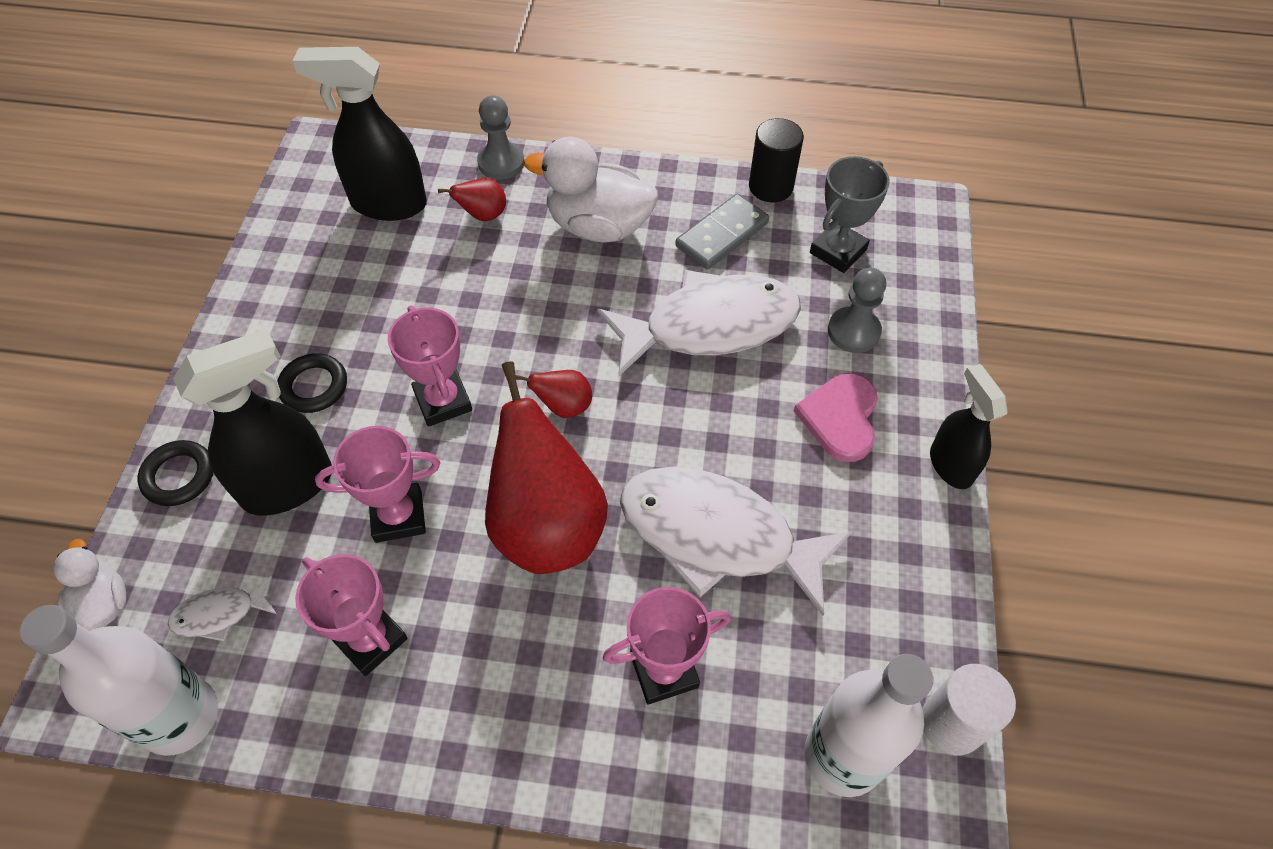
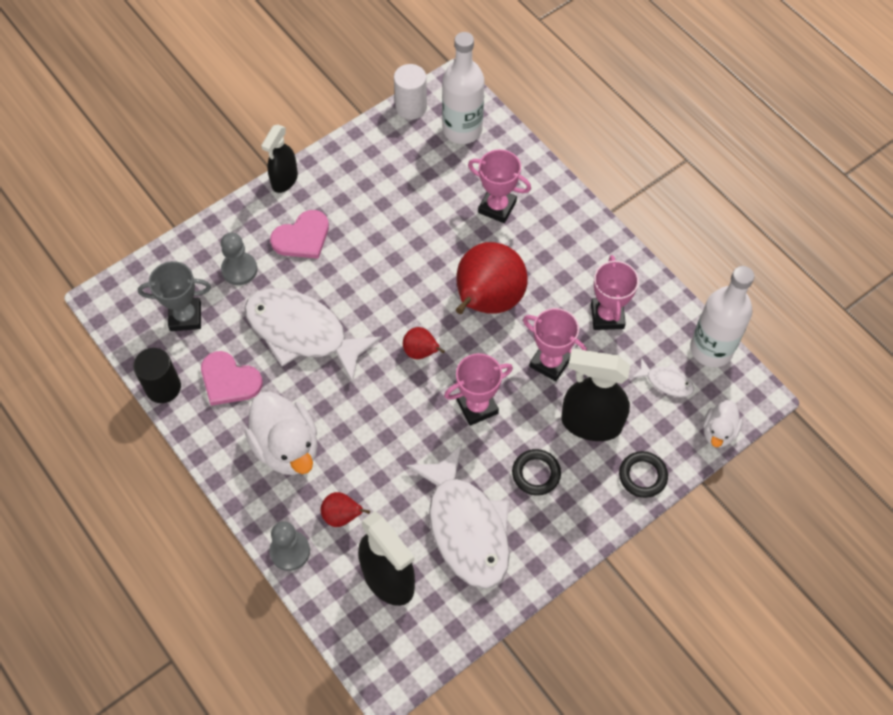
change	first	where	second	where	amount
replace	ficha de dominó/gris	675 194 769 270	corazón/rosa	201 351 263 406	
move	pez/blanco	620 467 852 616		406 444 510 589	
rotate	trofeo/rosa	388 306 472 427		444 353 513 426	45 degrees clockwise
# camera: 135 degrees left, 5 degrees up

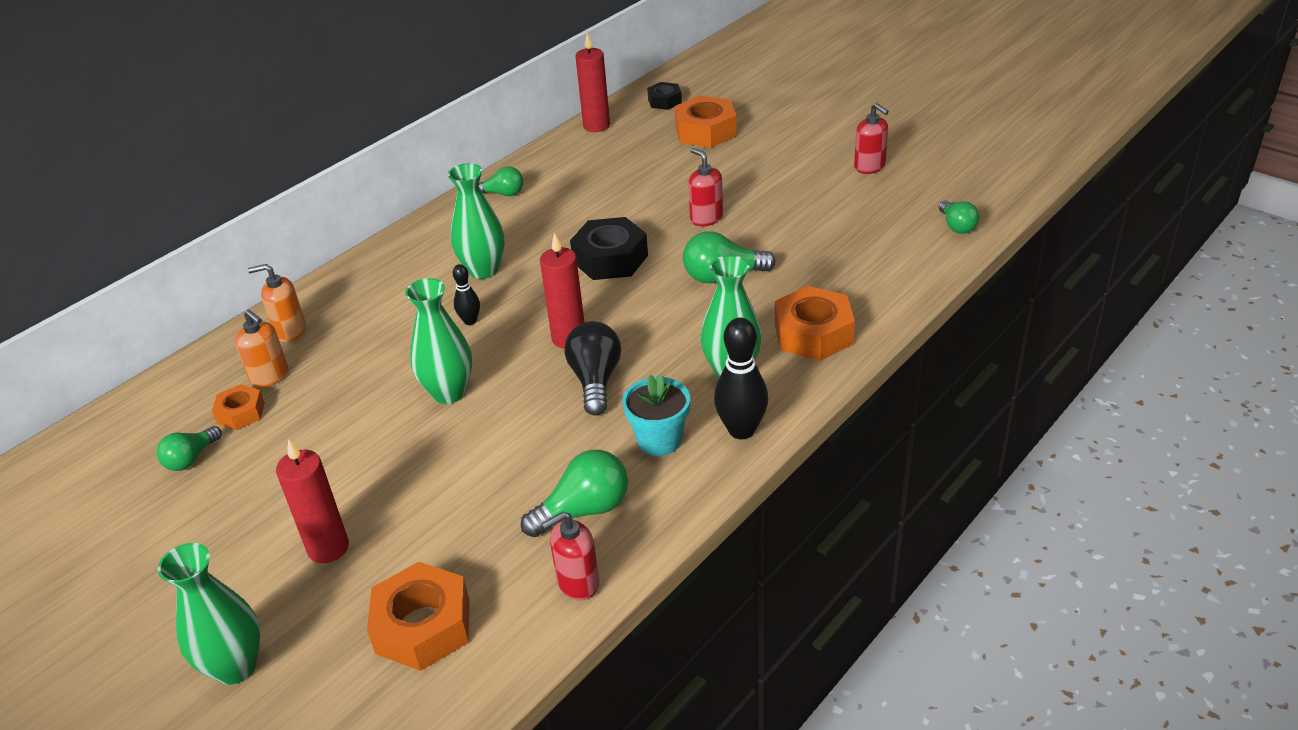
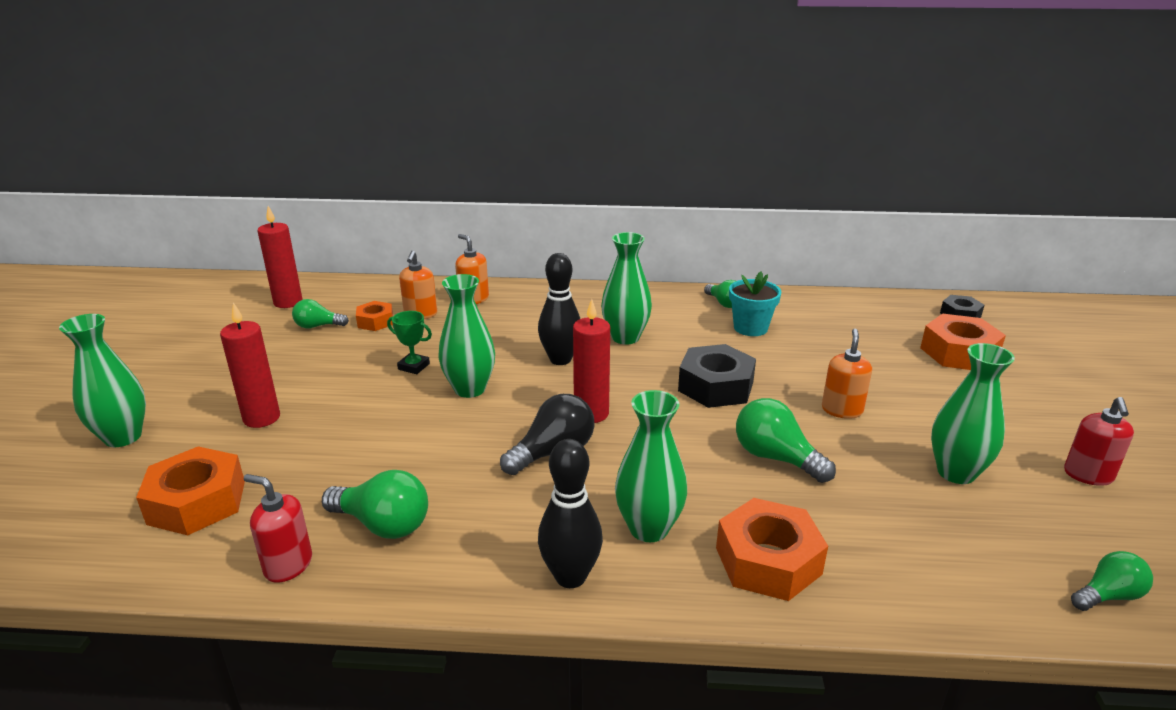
change	first	where	second	where	amount
move	vela/rojo	575 33 610 132		257 206 302 308	
insert			trofeo/verde	387 311 432 374	
resize	bolo/negro	453 264 480 325		538 253 580 365	x1.80
move	maceta/turquesa	622 374 690 456		729 272 781 336	
recolor	dispensador de jabón/rojo	688 148 723 226	dispensador de jabón/naranja	822 328 872 419	
insert			florero/verde	931 343 1015 484	
rotate	bombilla/verde	939 200 979 234		1071 551 1153 611	150 degrees counterclockwise
# camera: 50 degrees right, 10 degrees down

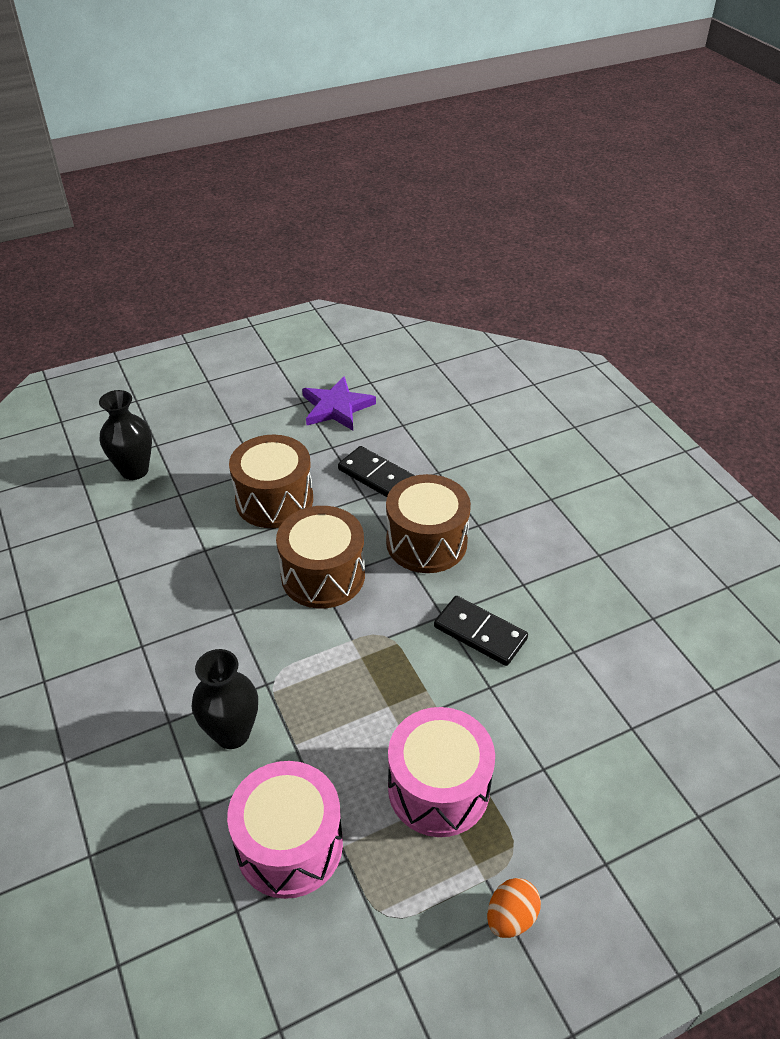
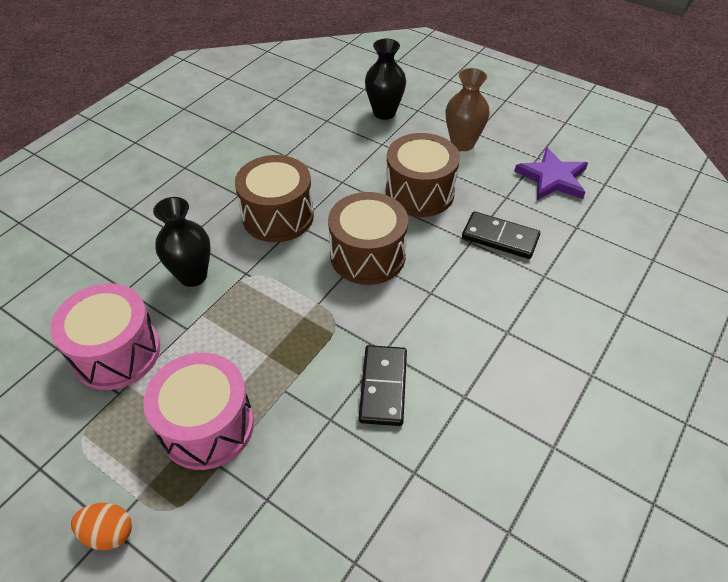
change	first	where	second	where	amount
move	tambor/marrón	386 474 471 573		235 155 314 242	
insert			florero/marrón	446 68 490 151	
rotate	ficha de dominó/negro	338 446 415 497		462 211 540 259	75 degrees counterclockwise
# camera: 60 degrees right, 5 degrees up

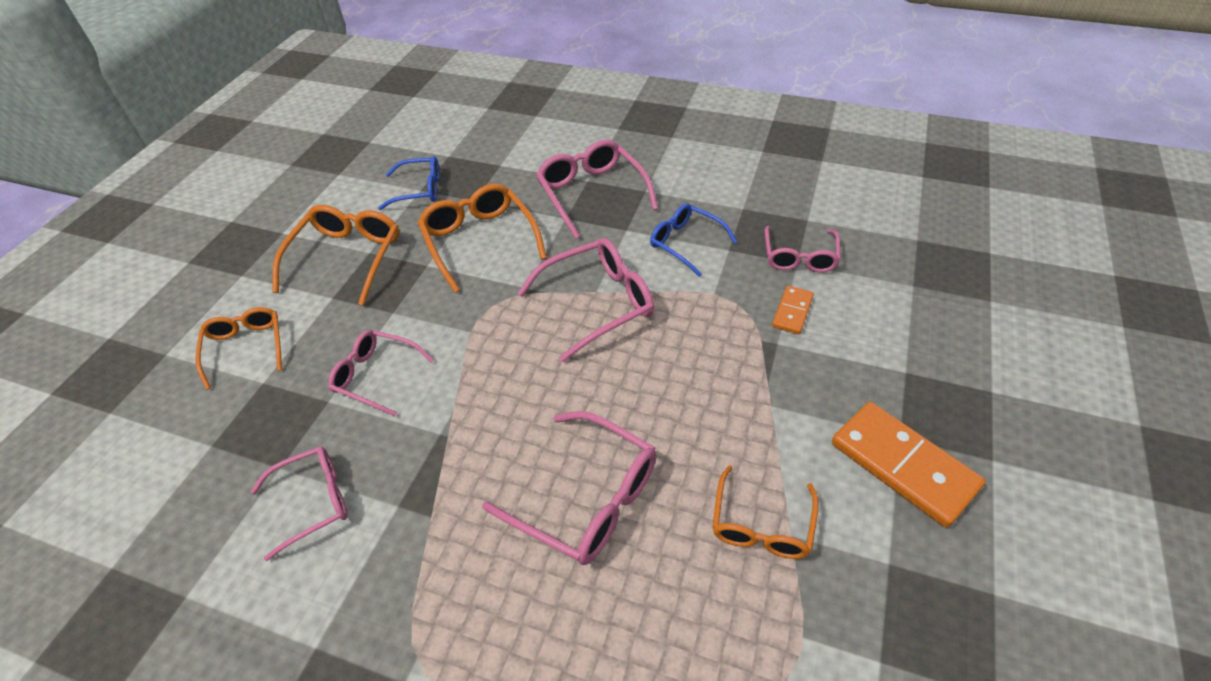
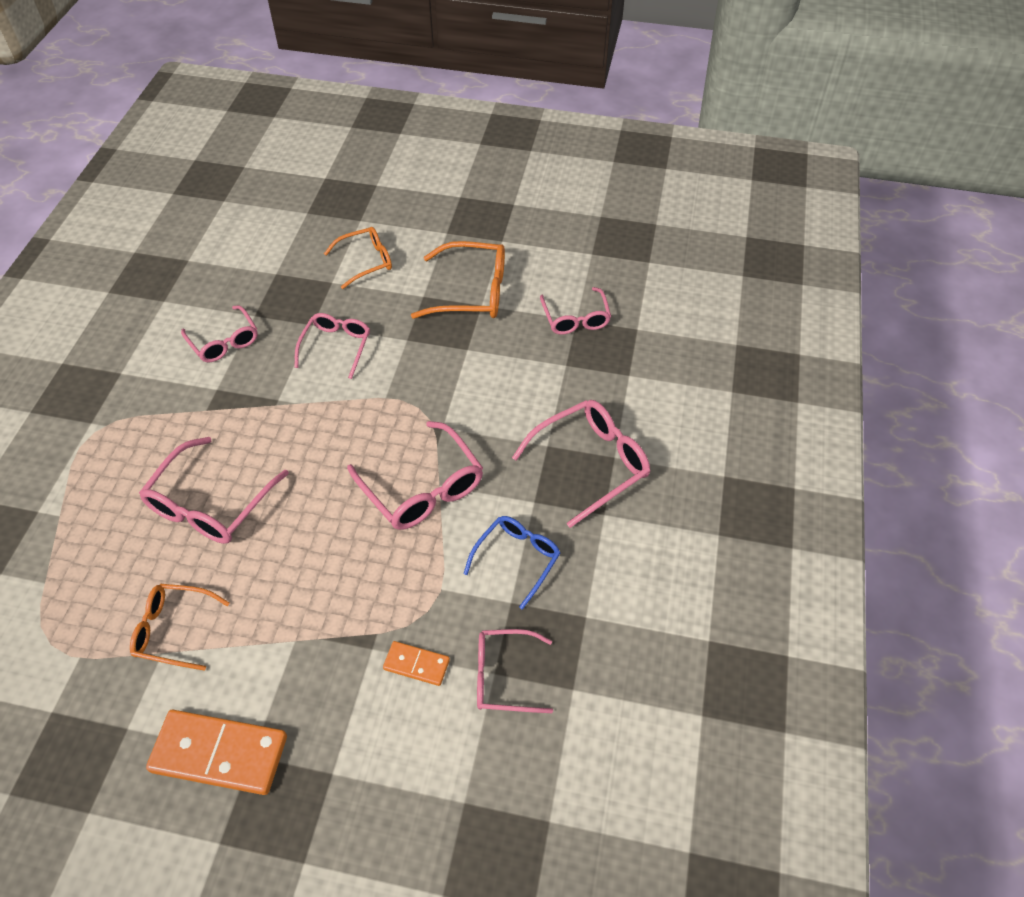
change	first	where	second	where	amount
rotate	ficha de dominó/naranja	832 402 985 528		146 710 287 795	60 degrees clockwise
recolor	gafas/azul	378 156 440 210	gafas/rosa	540 287 611 335	
delete	gafas/naranja	418 184 547 293			
# camera: 80 degrees right, 5 degrees up

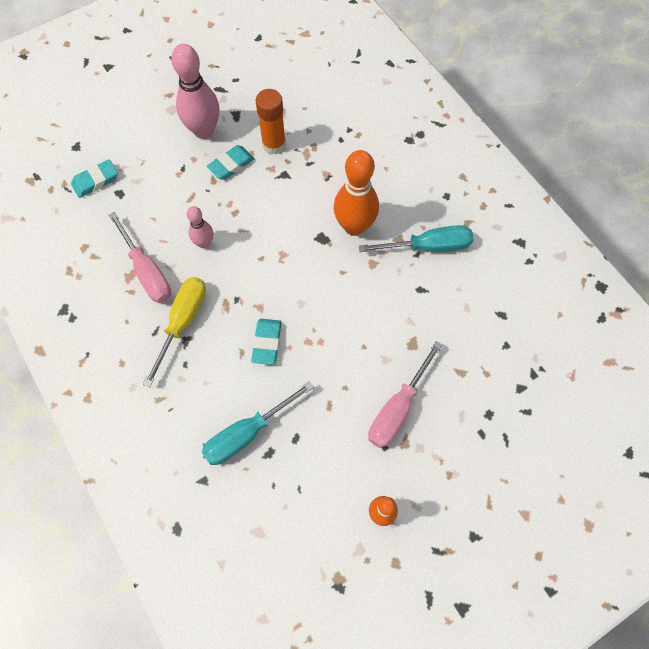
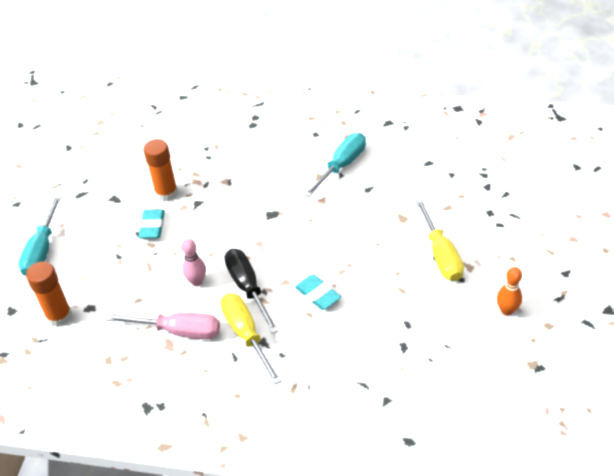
change	first	where	second	where	amount
move	destornillador/turquesa	202 381 314 465		18 195 62 276	
replace	goma de borrar/turquesa	71 159 118 198	barra de pegamento/naranja	26 261 72 327	
insert			destornillador/negro	224 249 279 334	
recolor	destornillador/rosa	368 341 443 448	destornillador/amarillo	416 199 464 281	
delete	bolo/rosa	171 44 220 139			
delete	bolo/naranja	334 150 379 236			
# camera: 45 degrees left, 20 degrees down

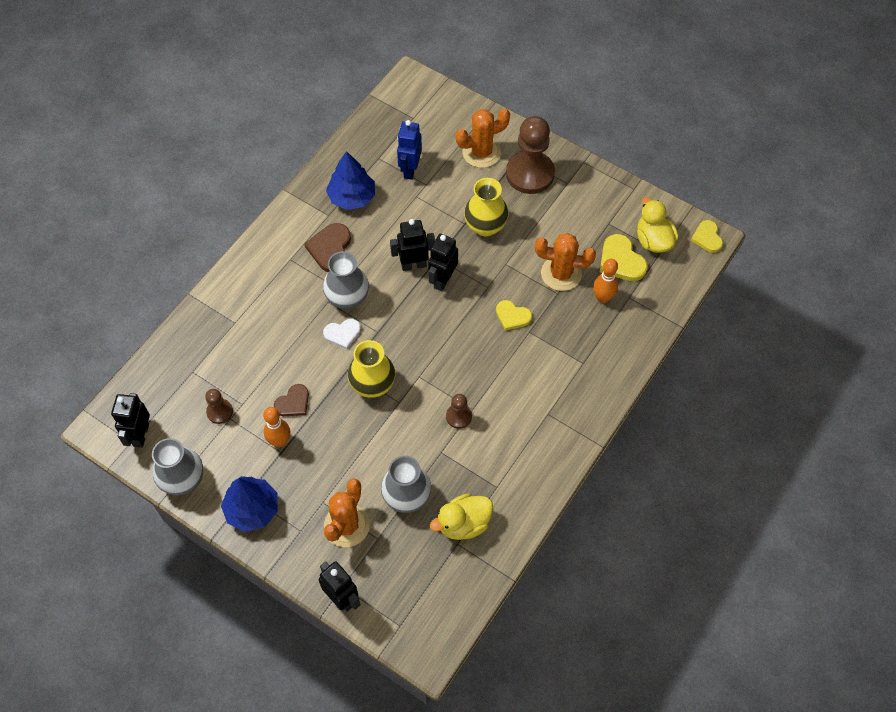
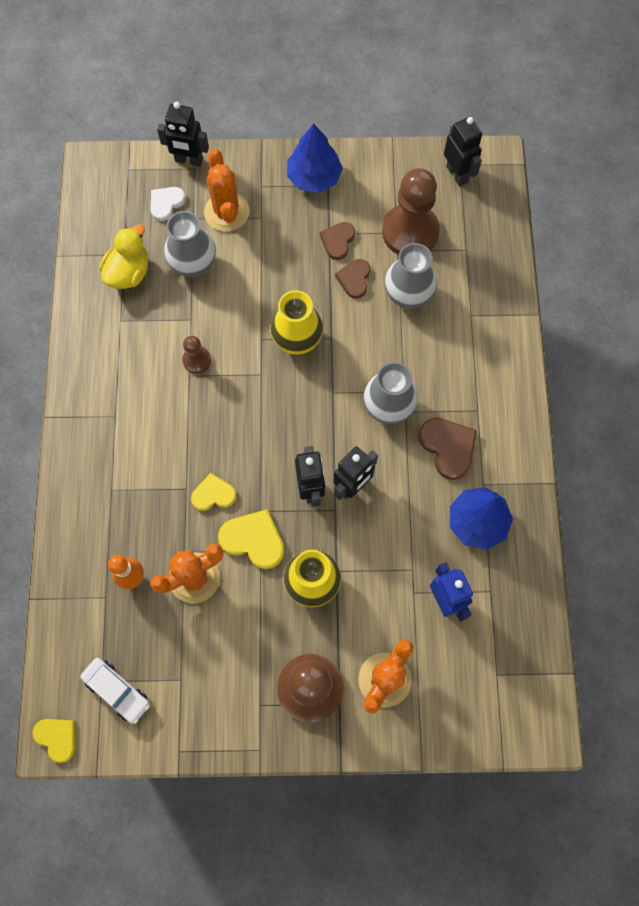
change	first	where	second	where	amount
replace	pato/amarillo	637 197 678 253	coche/blanco	80 658 150 724	
move	corazón/blanco	323 319 361 349		150 187 186 221	
move	corazón/amarillo	600 234 648 281		218 509 284 569	
replace	bolo/naranja	263 407 290 447	corazón/marrón	320 222 355 260	
resize	peón/marrón	205 389 233 424		382 168 440 255	x2.09
move	florero/gris	152 438 203 496		384 243 437 308	
# camera: 145 degrees right, 10 degrees up

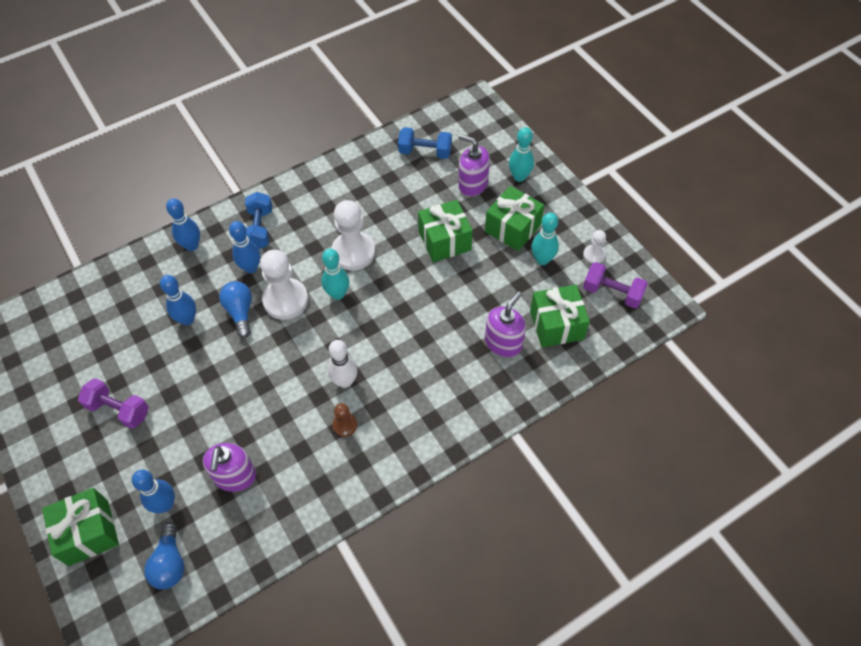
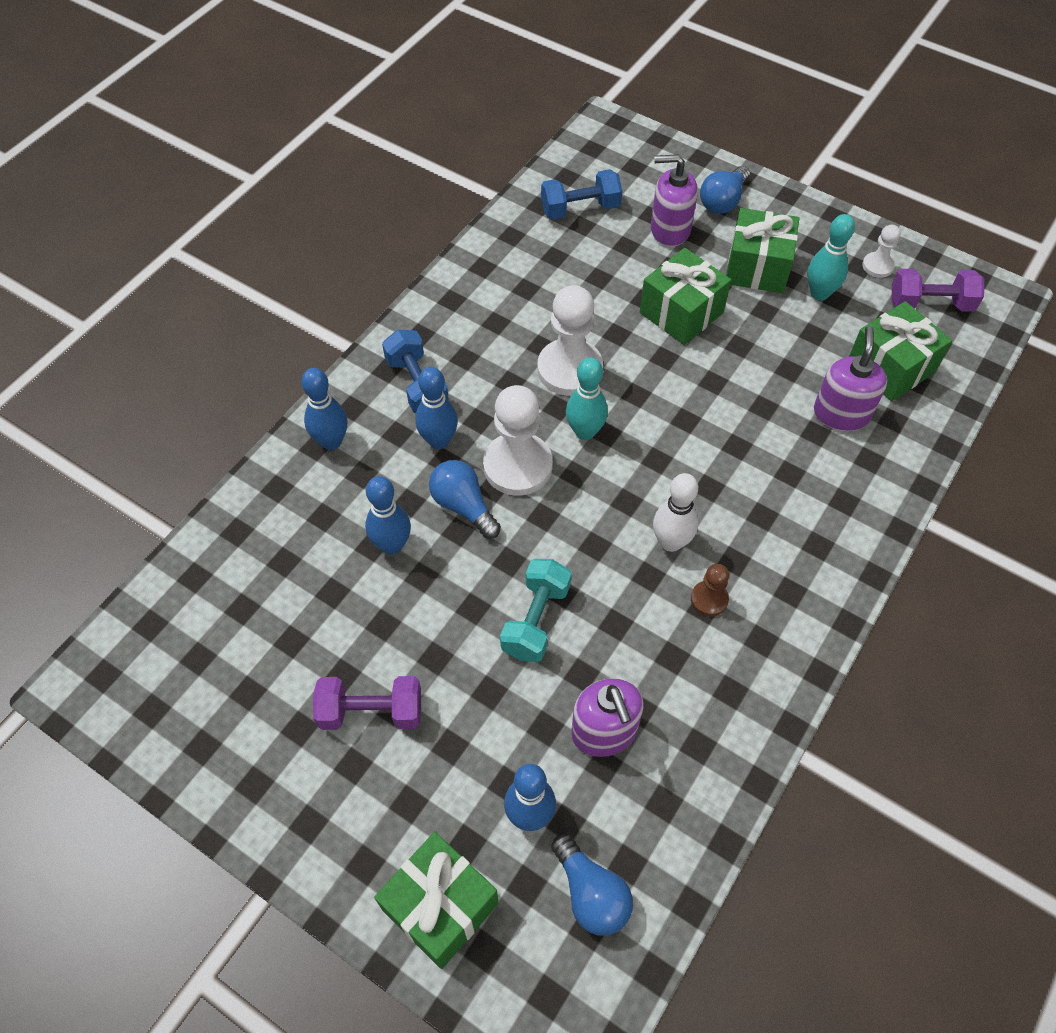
change	first	where	second	where	amount
insert			mancuerna/turquesa	500 559 571 662	
replace	bolo/turquesa	509 127 534 182	bombilla/azul	700 166 750 214	
# camera: 25 degrees left, 0 degrees up

